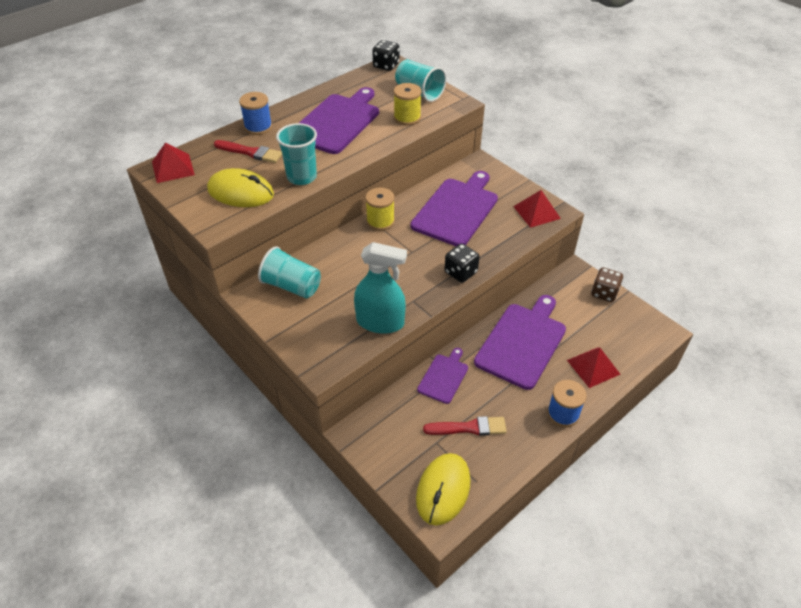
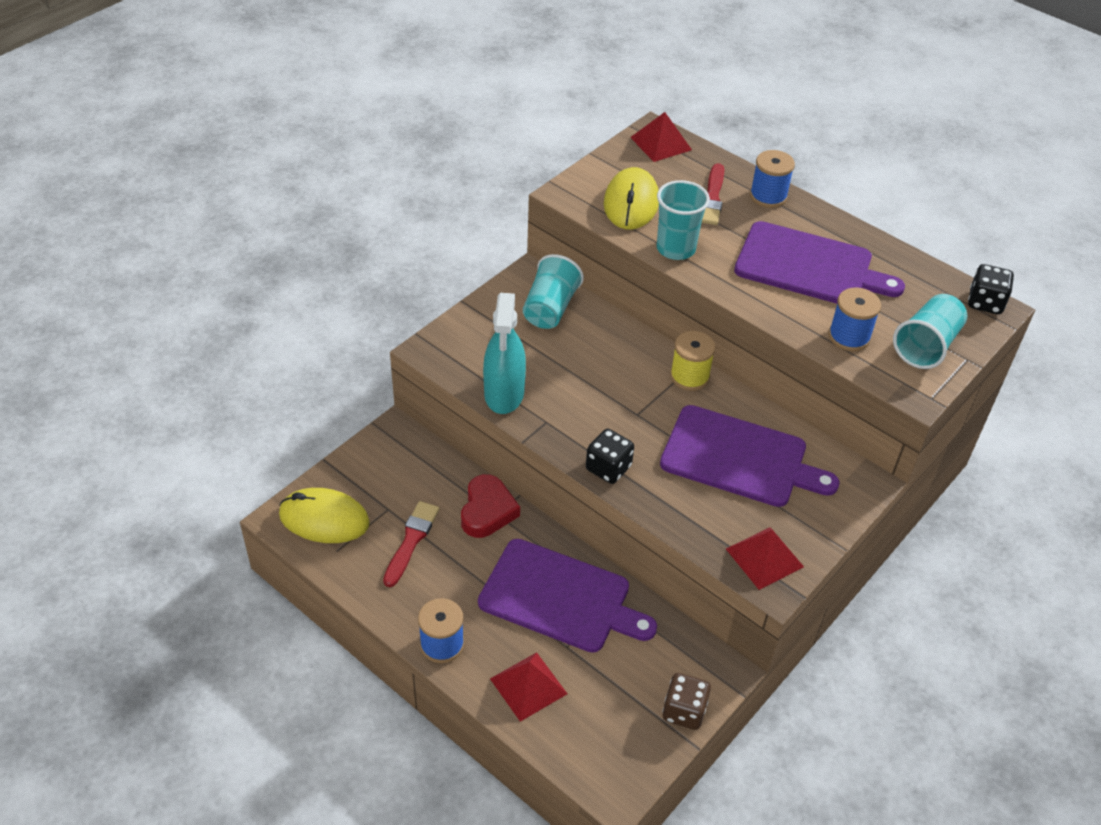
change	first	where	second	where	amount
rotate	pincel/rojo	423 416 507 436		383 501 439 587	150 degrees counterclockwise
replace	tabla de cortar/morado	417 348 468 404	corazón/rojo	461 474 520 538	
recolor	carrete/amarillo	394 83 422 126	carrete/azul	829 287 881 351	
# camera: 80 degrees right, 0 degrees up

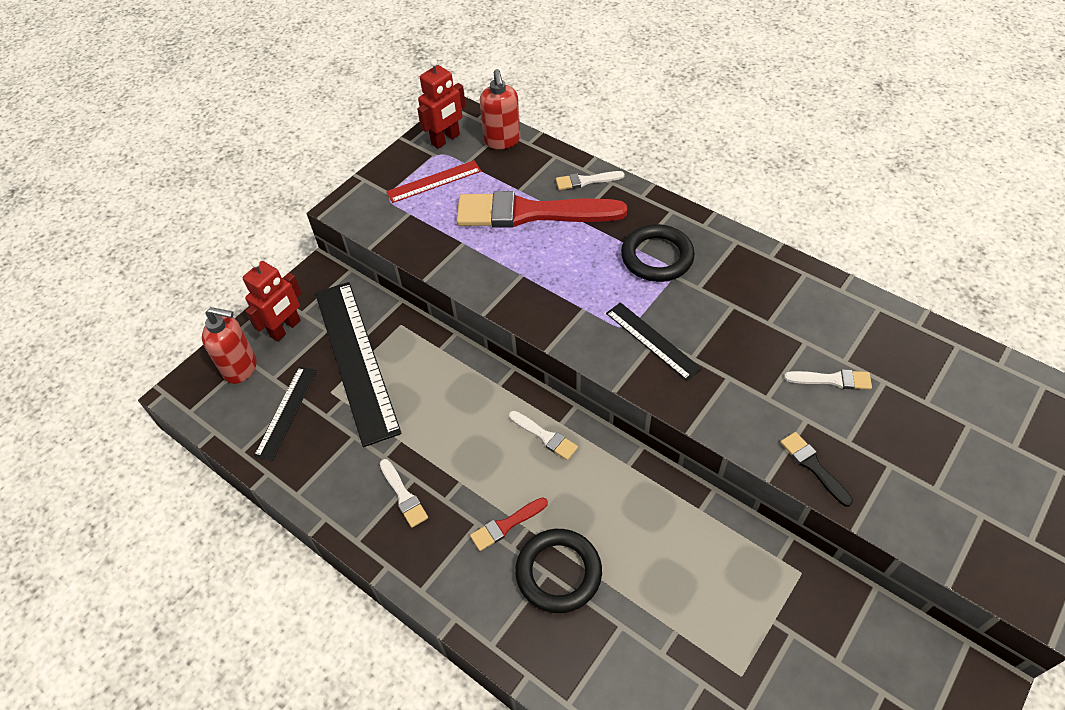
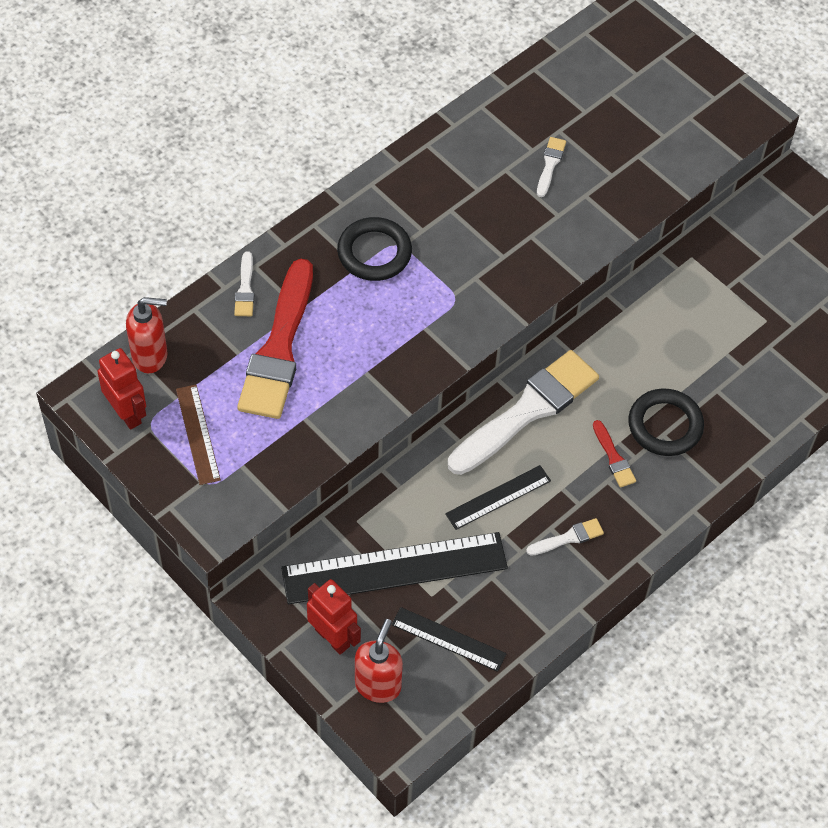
change	first	where	second	where	amount
recolor	regla/rojo	386 160 481 203	regla/marrón	176 385 221 485	
move	regla/negro	606 302 702 381		445 465 551 530	
resize	pincel/blanco	509 411 578 460		448 350 599 475	x2.39
delete	pincel/negro	780 432 853 507			
# camera: 85 degrees left, 5 degrees up

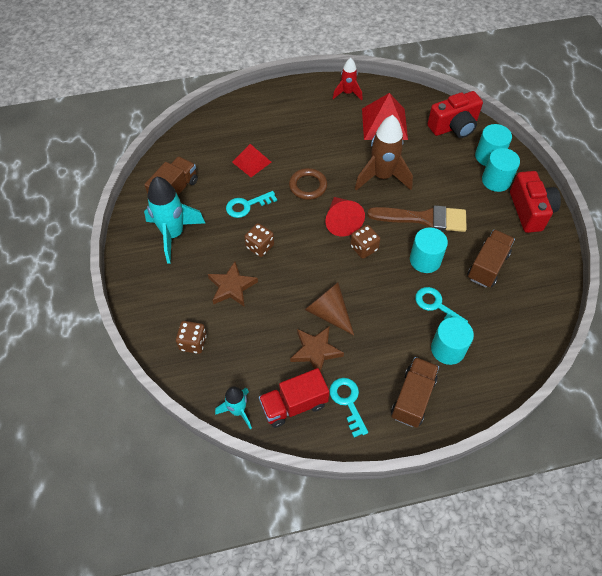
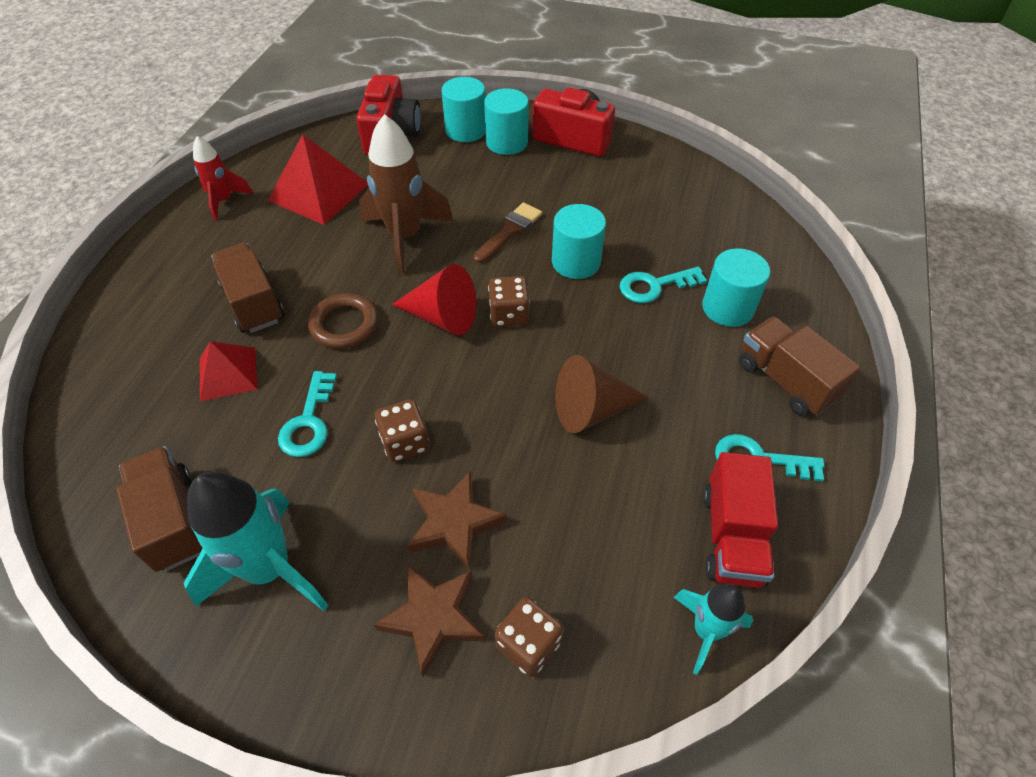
change	first	where	second	where	amount
move	camión/marrón	467 229 515 288		211 243 285 333	
move	estrella/marrón	290 326 344 372		373 565 485 677	
resize	pincel/marrón	367 205 467 232		474 203 542 263	x0.62
# camera: 60 degrees left, 5 degrees down

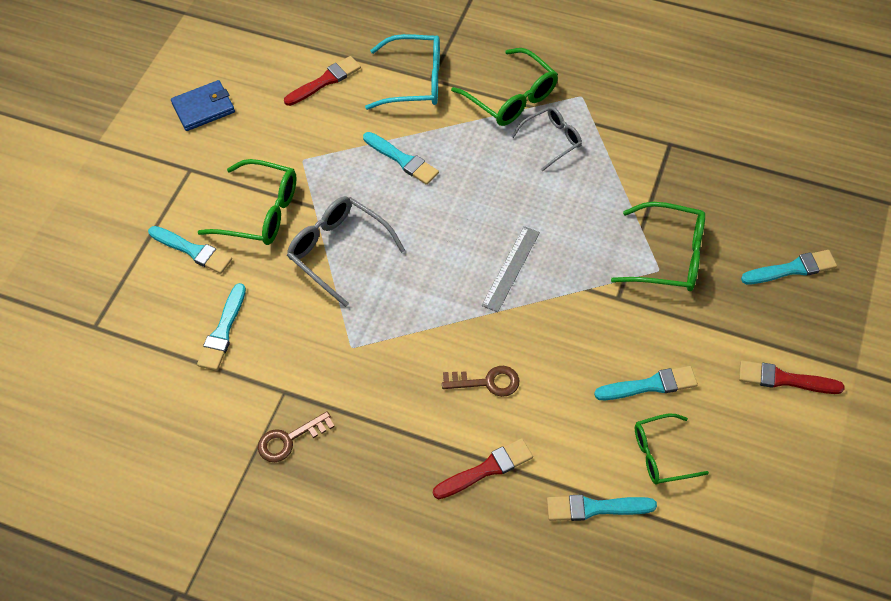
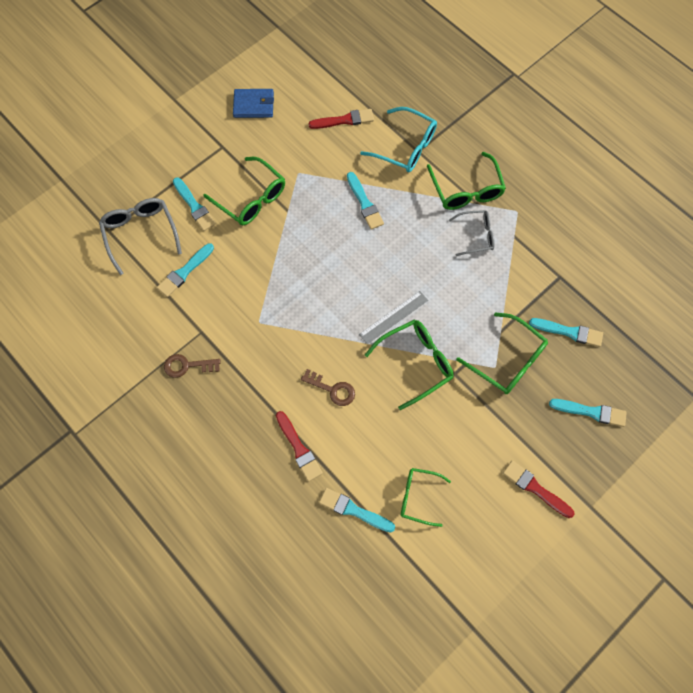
change	first	where	second	where	amount
move	gafas/gris	287 196 405 307		99 198 182 275	
rotate	pincel/rojo	433 439 533 499		276 411 323 482	60 degrees clockwise
insert			gafas/verde	365 320 454 410	
move	pincel/turquesa	594 366 698 400		529 318 603 347	
# camera: 25 degrees right, 10 degrees up

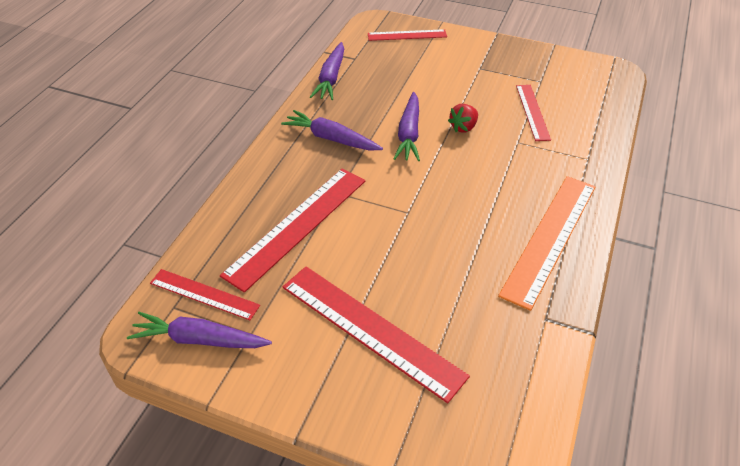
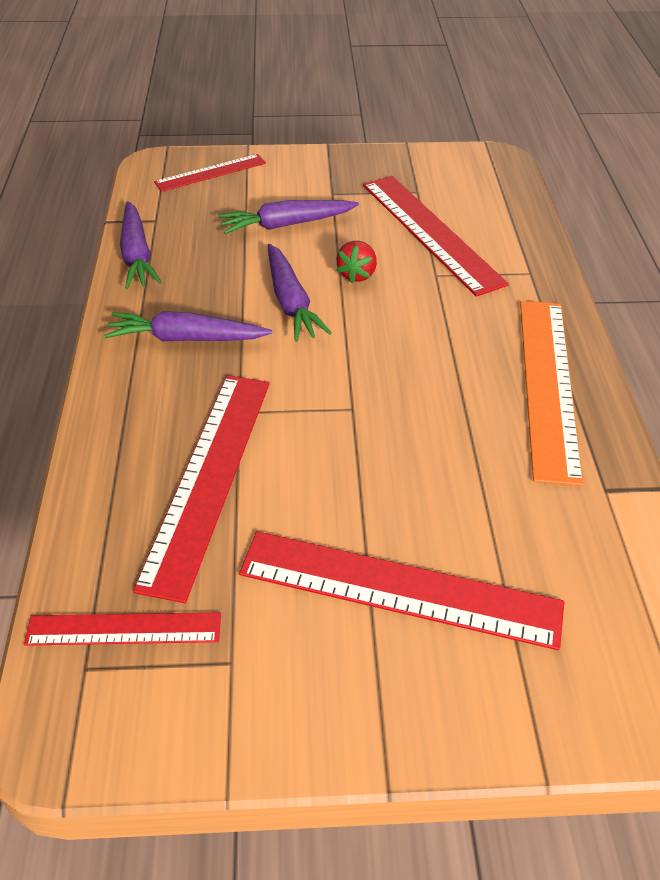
change	first	where	second	where	amount
move	zanahoria/morado	127 312 272 348		218 200 359 234	
resize	regla/rojo	516 85 551 141		363 176 509 297	x1.74
# camera: 25 degrees left, 0 degrees up

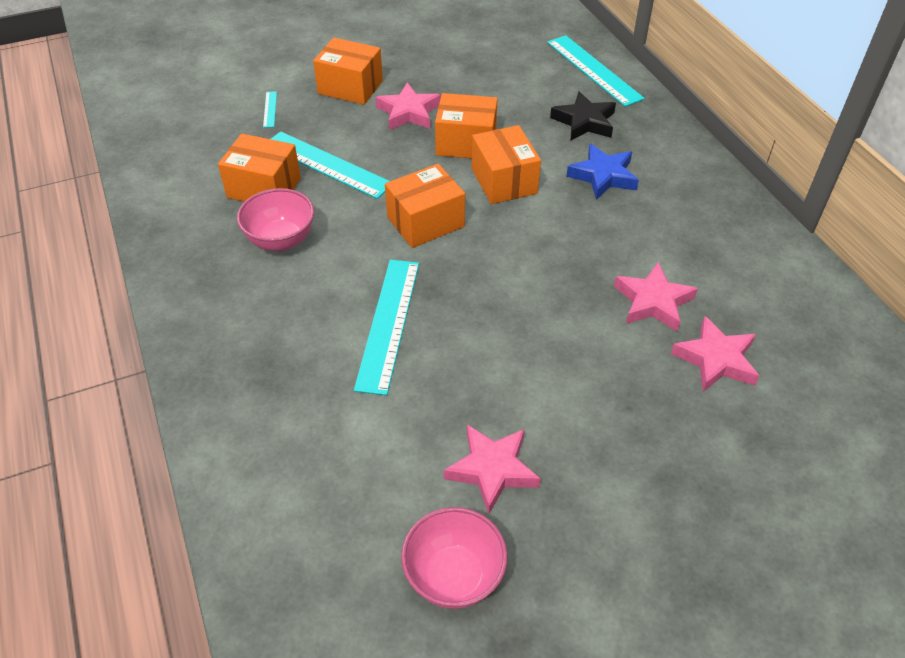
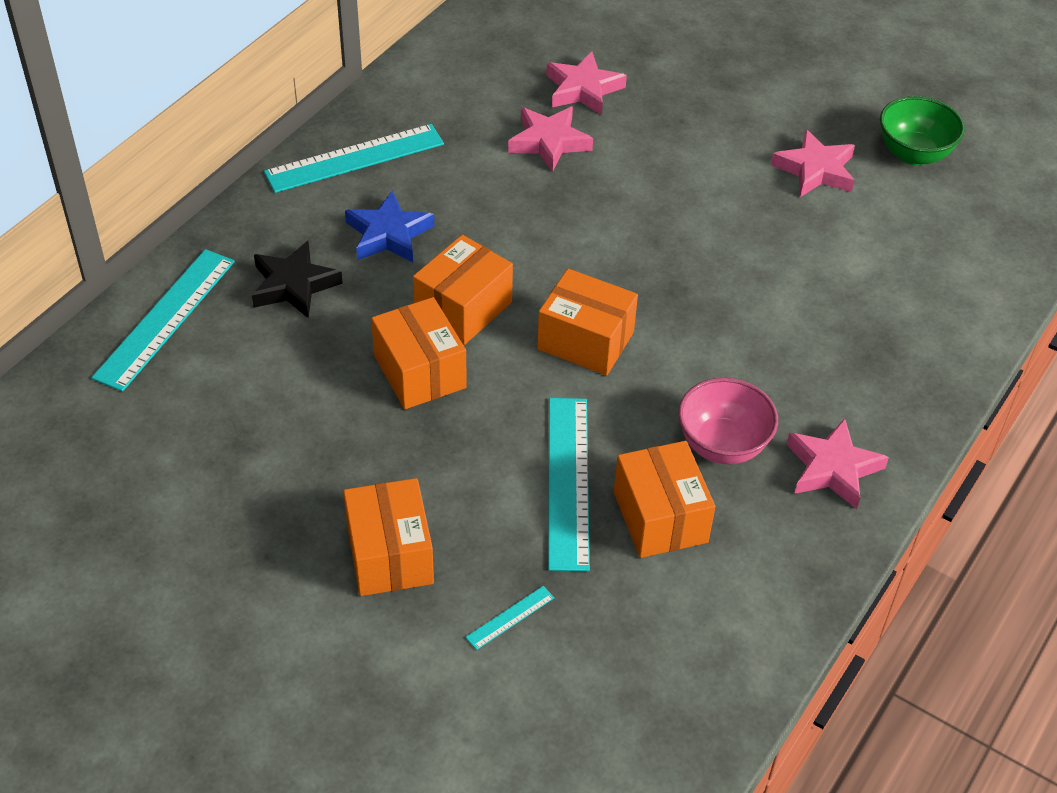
change	first	where	second	where	amount
move	regla/turquesa	354 260 419 396		264 124 444 193	
move	estrella/rosa	375 83 441 130		786 418 889 509	
recolor	cuenco/rosa	401 507 508 609	cuenco/verde	880 96 965 165	
# camera: 125 degrees left, 0 degrees up

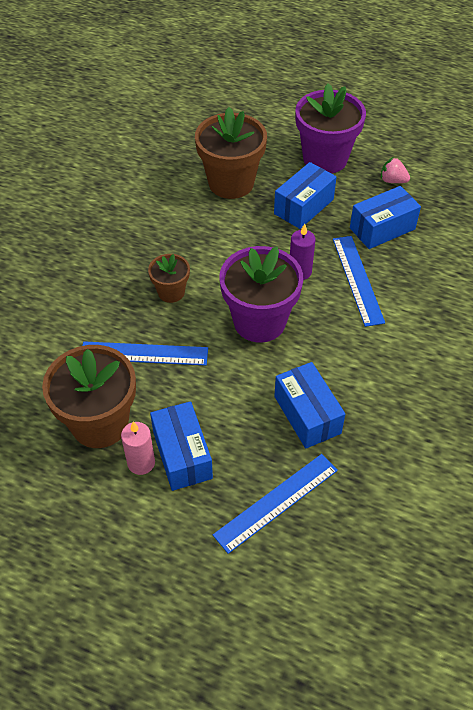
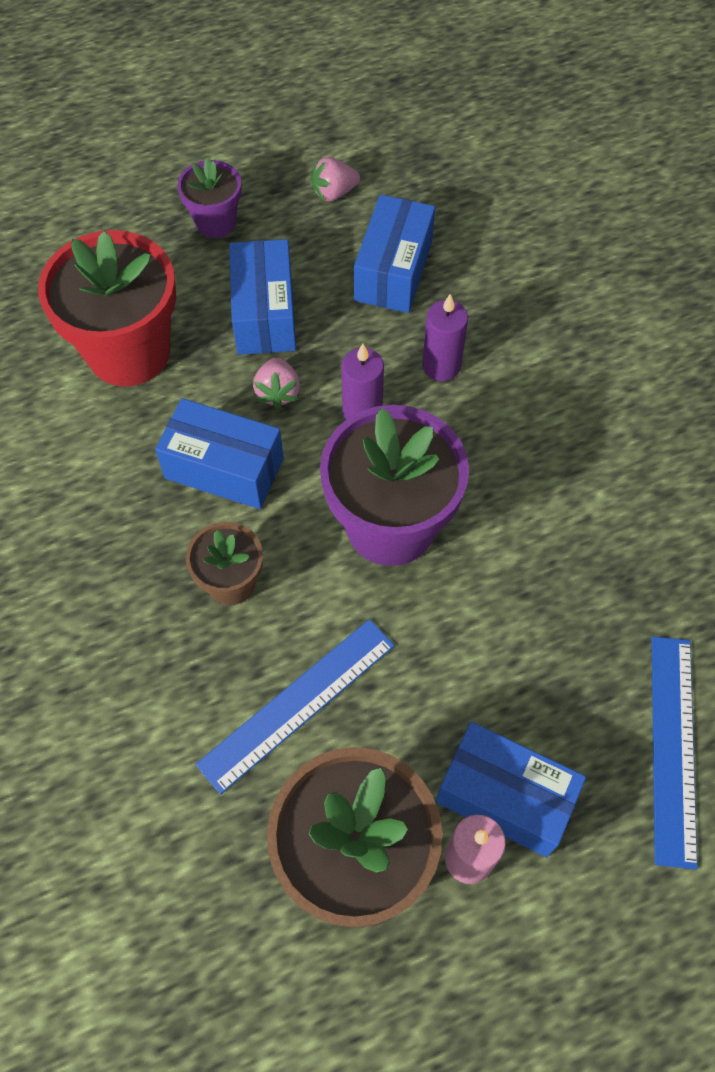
change	first	where	second	where	amount
recolor	maceta/marrón	195 107 267 199	maceta/rojo	38 230 176 386	
move	caja/azul	274 362 345 449		155 398 284 509	
resize	maceta/morado	295 83 366 174		177 157 241 238	x0.53
insert			fresa/rosa	253 357 300 409	
replace	regla/azul	333 236 385 327	vela/morado	422 294 468 381	
# camera: 45 degrees left, 10 degrees up

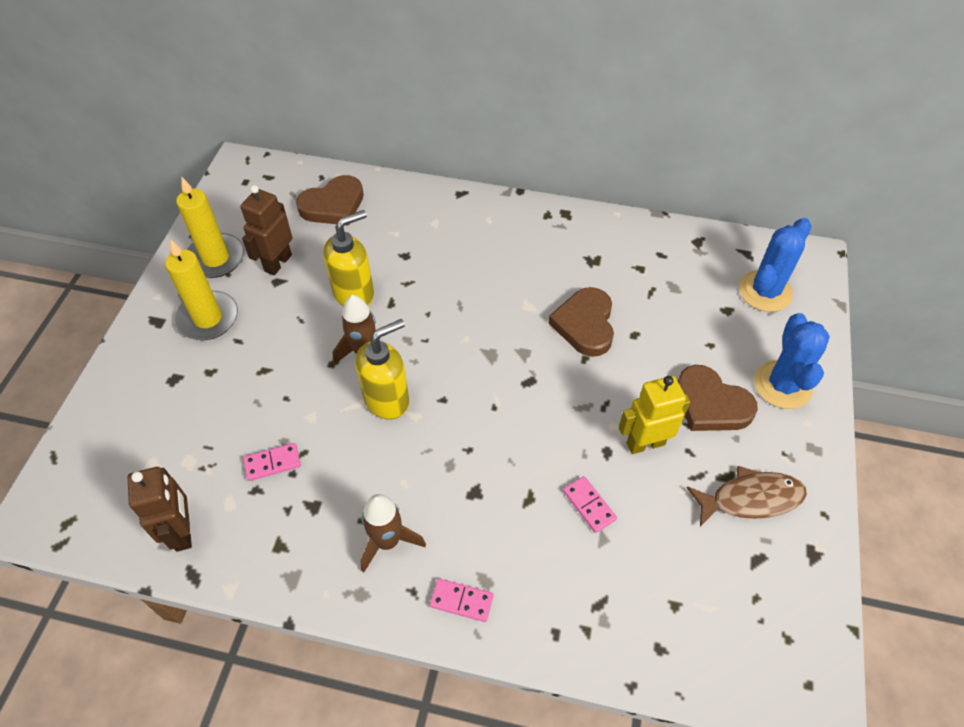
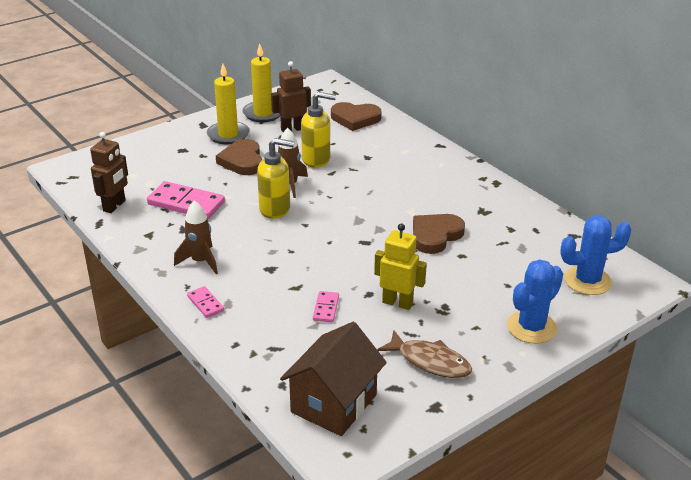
change	first	where	second	where	amount
resize	ficha de dominó/rosa	243 443 301 481		147 181 225 219	x1.96
move	corazón/marrón	678 365 758 431		216 139 262 175	
insert			casa/marrón	280 322 387 436	
# camera: 40 degrees right, 20 degrees down

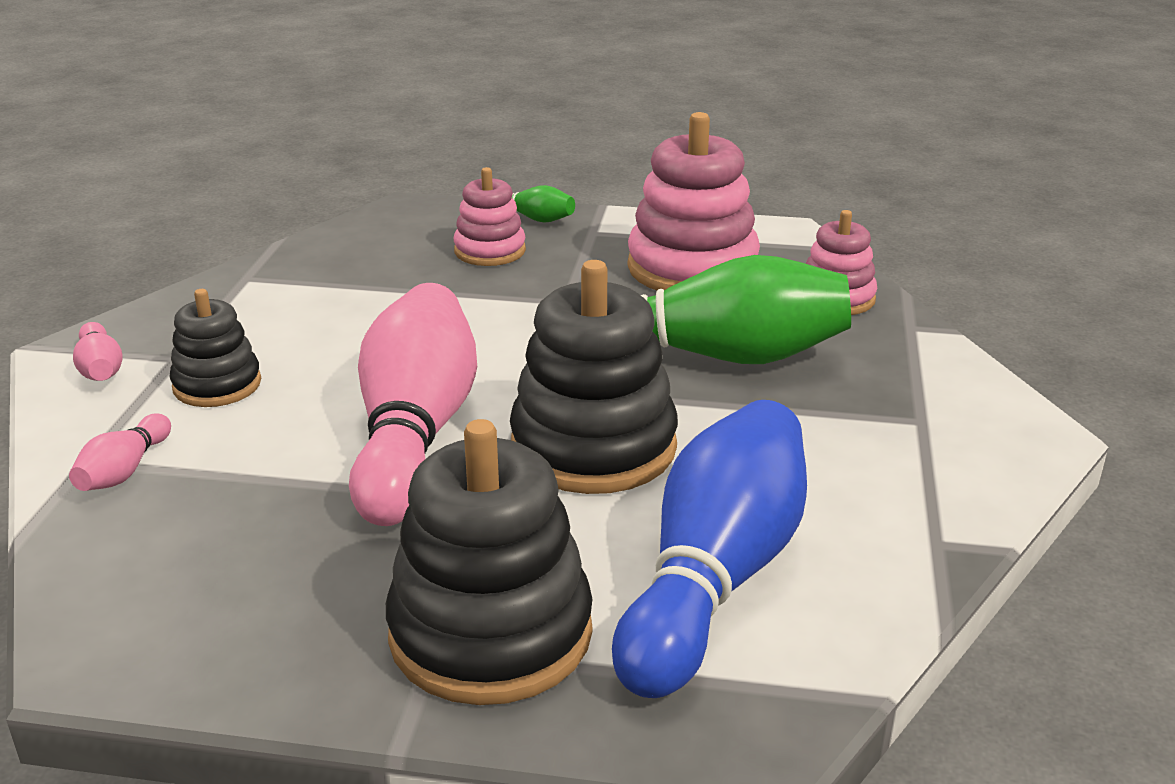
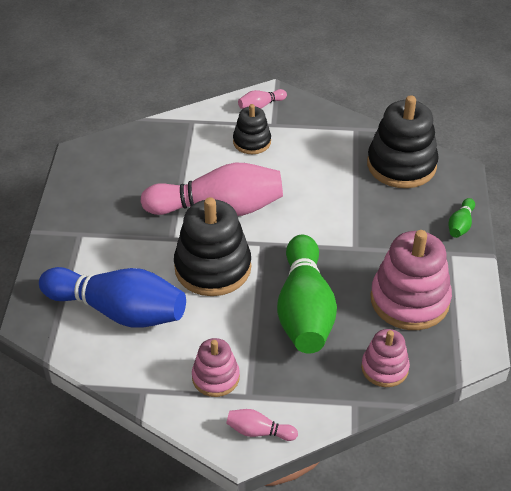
change	first	where	second	where	amount
move	juguete apilable/rosa	454 167 526 266		192 338 240 397	
move	bolo/rosa	69 413 171 491		226 409 298 441	
move	juguete apilable/negro	386 419 592 705		367 95 439 188	
# camera: 85 degrees right, 15 degrees up

